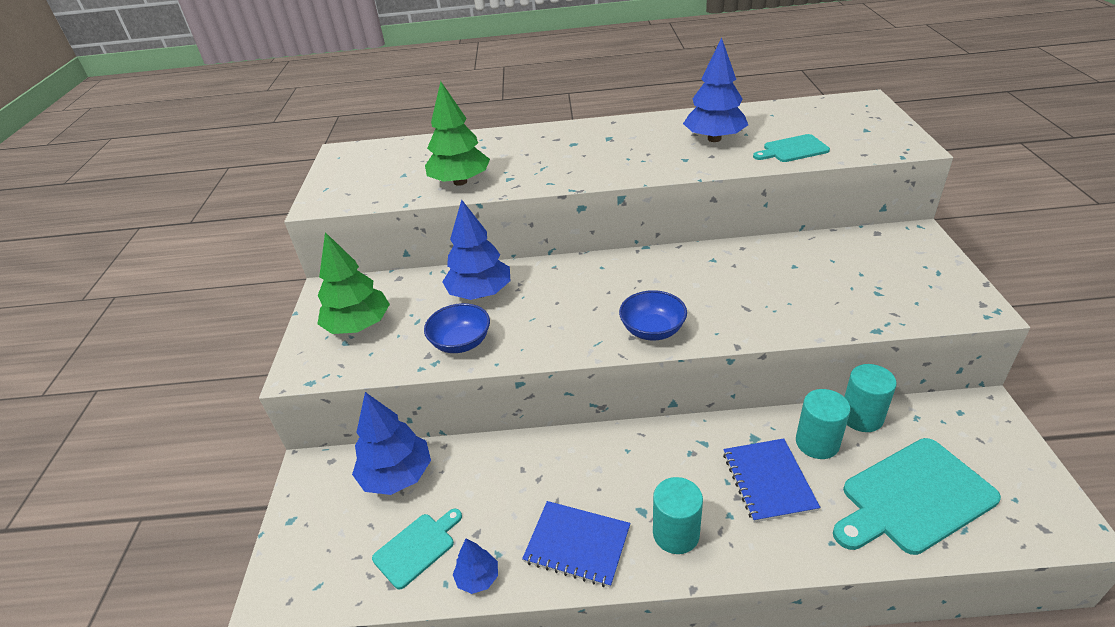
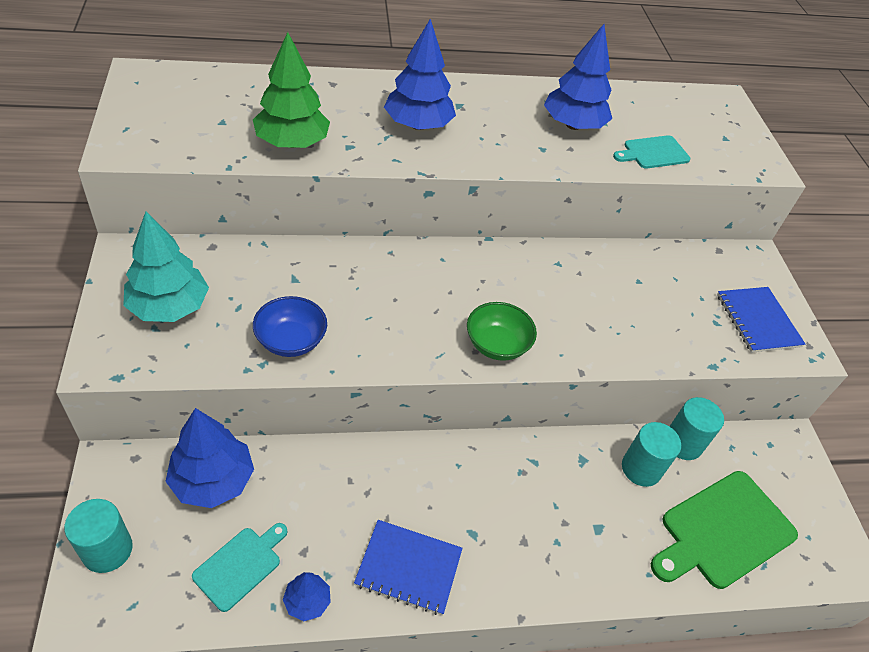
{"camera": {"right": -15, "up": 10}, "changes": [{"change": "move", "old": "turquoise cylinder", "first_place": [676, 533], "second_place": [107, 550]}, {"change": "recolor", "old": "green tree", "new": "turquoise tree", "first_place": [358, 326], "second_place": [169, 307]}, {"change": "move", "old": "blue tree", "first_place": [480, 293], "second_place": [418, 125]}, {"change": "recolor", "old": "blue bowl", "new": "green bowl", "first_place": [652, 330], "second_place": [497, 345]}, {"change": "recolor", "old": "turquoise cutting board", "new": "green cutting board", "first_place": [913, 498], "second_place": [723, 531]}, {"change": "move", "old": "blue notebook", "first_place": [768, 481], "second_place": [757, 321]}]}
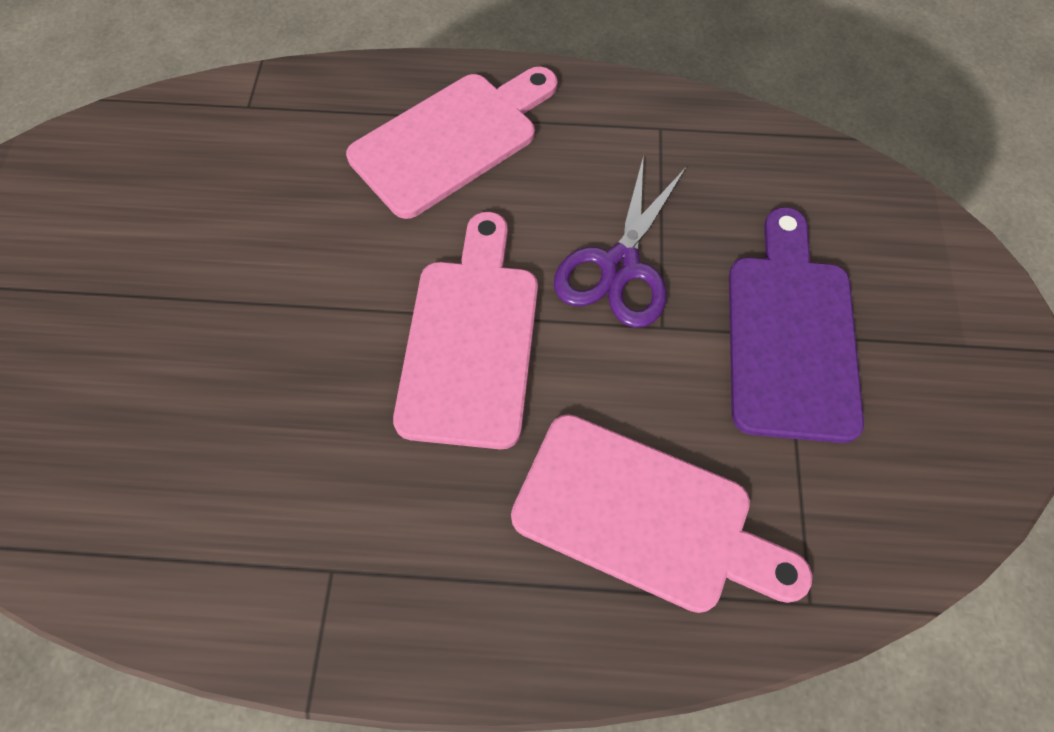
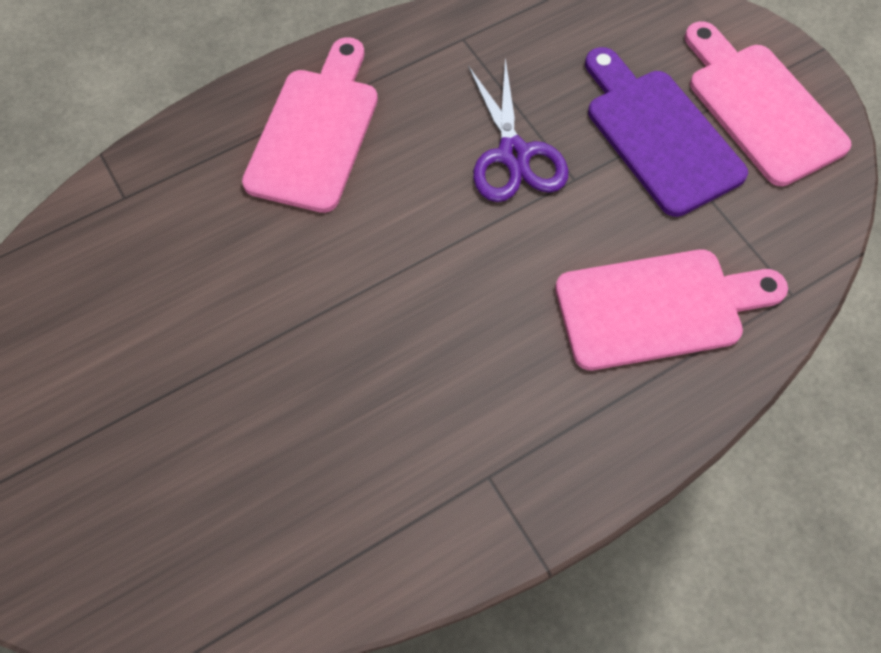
{"camera": {"right": -35, "up": 0}, "changes": [{"change": "move", "old": "pink cutting board", "first_place": [471, 340], "second_place": [760, 107]}]}
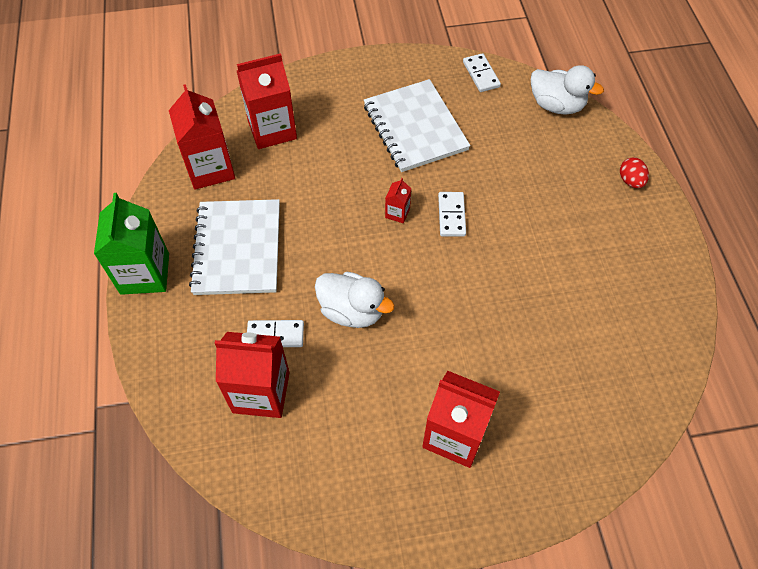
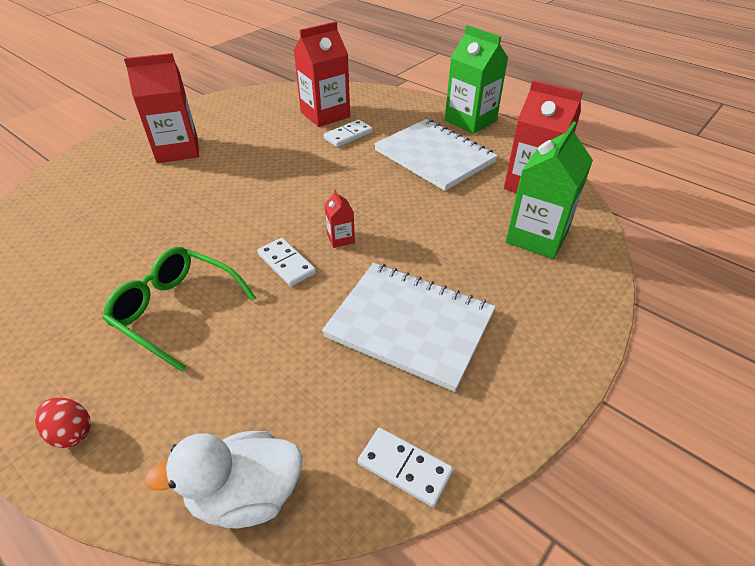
{"camera": {"right": 140, "up": -15}, "changes": [{"change": "insert", "new": "green glasses", "second_place": [176, 310]}, {"change": "recolor", "old": "red carton", "new": "green carton", "first_place": [272, 129], "second_place": [537, 237]}, {"change": "delete", "old": "white duck", "first_place": [352, 311]}]}
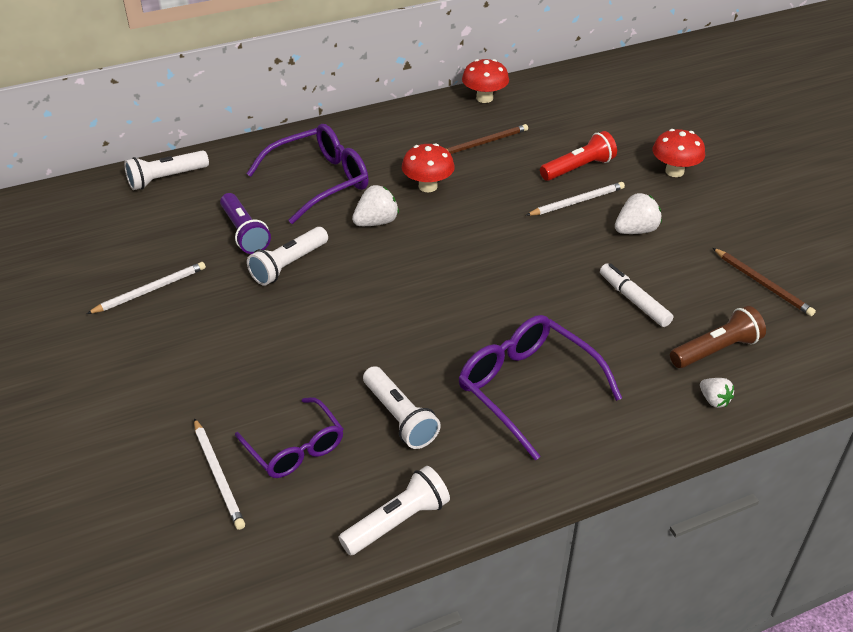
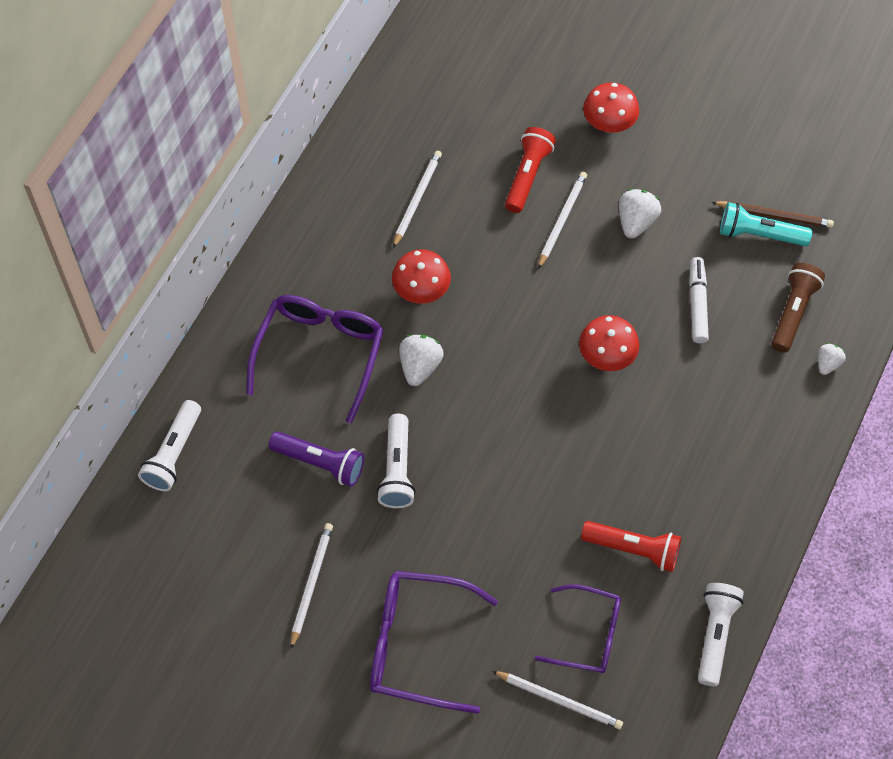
{"camera": {"right": -40, "up": 20}, "changes": [{"change": "move", "old": "purple glasses", "first_place": [527, 388], "second_place": [418, 645]}, {"change": "recolor", "old": "brown pencil", "new": "white pencil", "first_place": [484, 143], "second_place": [417, 199]}, {"change": "move", "old": "red mushroom", "first_place": [484, 98], "second_place": [606, 357]}, {"change": "recolor", "old": "white flashlight", "new": "red flashlight", "first_place": [400, 417], "second_place": [633, 549]}, {"change": "rotate", "old": "white marker", "first_place": [634, 300], "second_place": [697, 304], "degrees": 75}, {"change": "insert", "new": "turquoise flashlight", "second_place": [759, 234]}, {"change": "rotate", "old": "white strawberry", "first_place": [714, 400], "second_place": [827, 364], "degrees": -75}]}
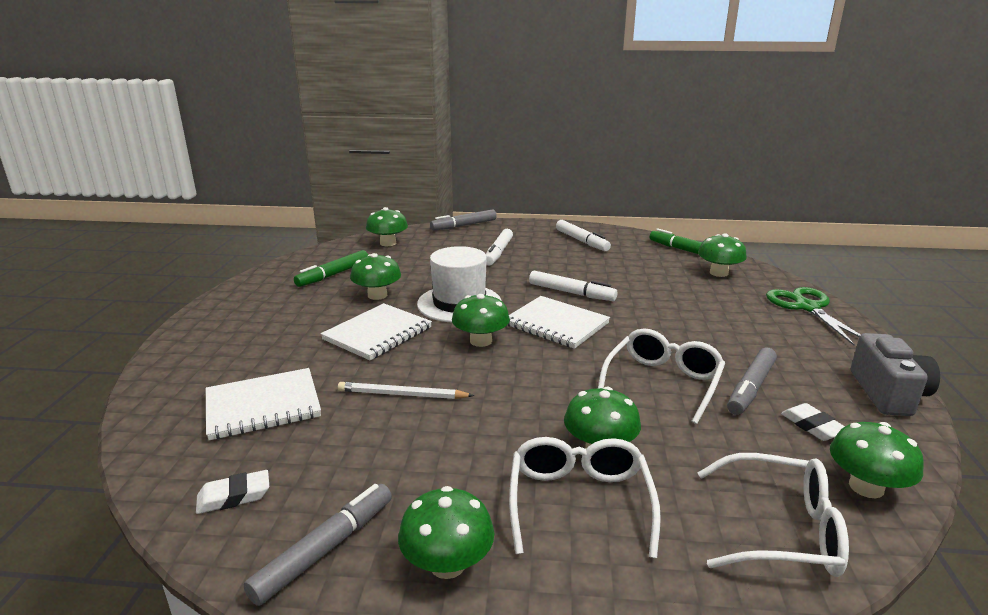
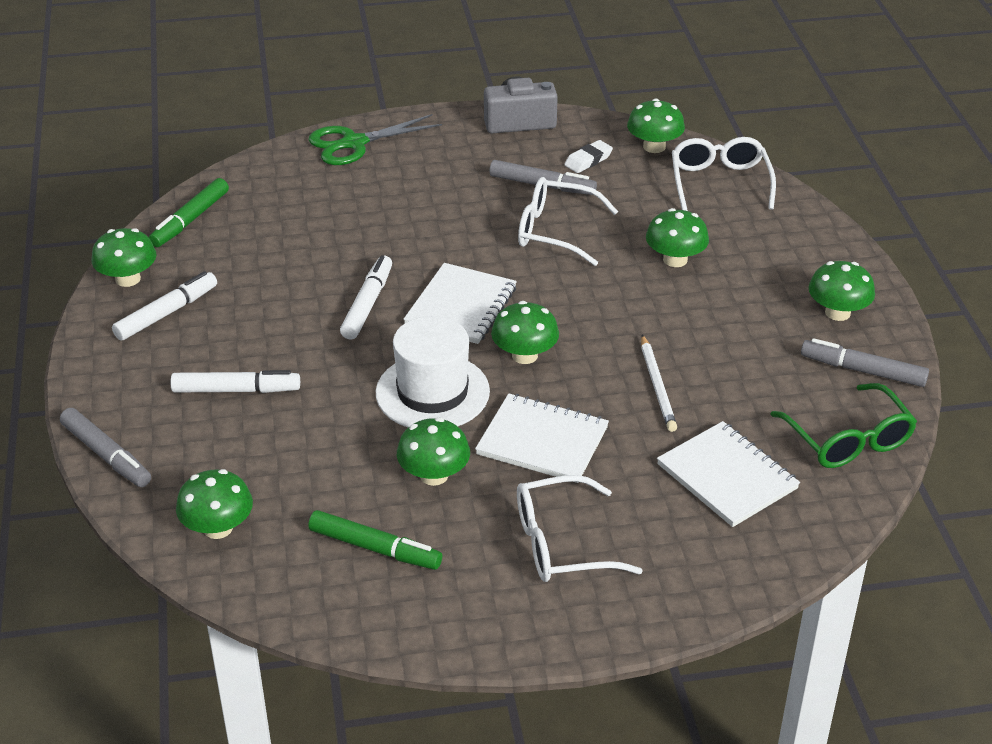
{"camera": {"right": -105, "up": 15}, "changes": [{"change": "move", "old": "green mushroom", "first_place": [718, 273], "second_place": [128, 279]}, {"change": "move", "old": "white glasses", "first_place": [579, 503], "second_place": [562, 543]}, {"change": "replace", "old": "white eraser", "new": "green glasses", "first_place": [234, 496], "second_place": [848, 439]}]}
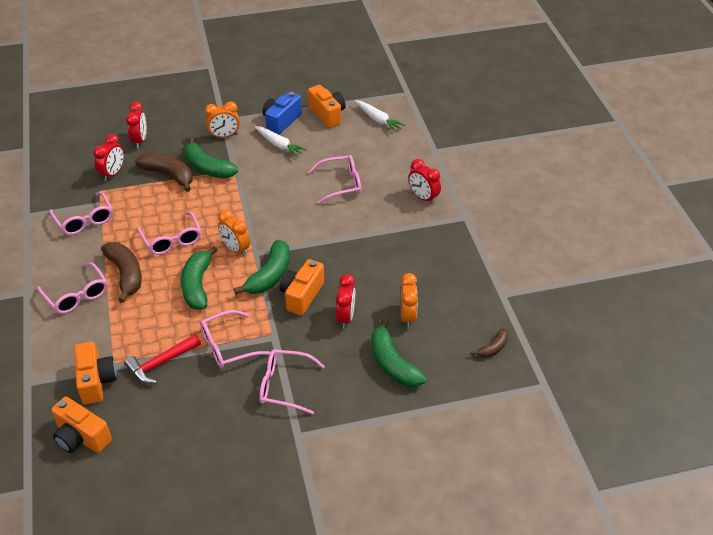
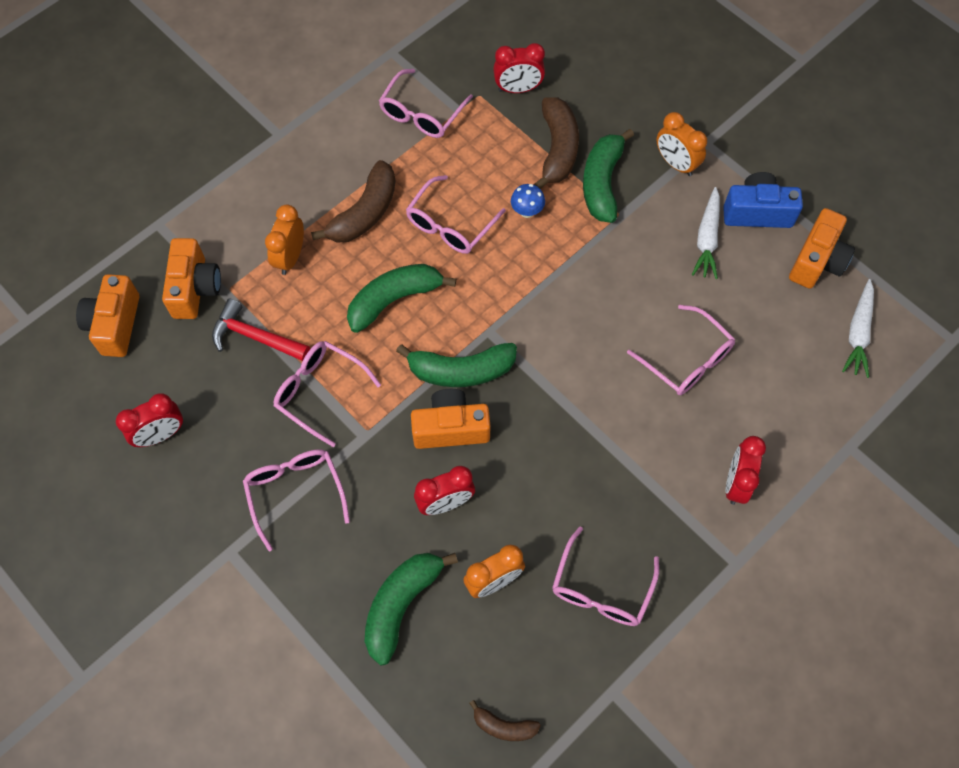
{"camera": {"right": 60, "up": 20}, "changes": [{"change": "move", "old": "red clock", "first_place": [140, 140], "second_place": [161, 435]}, {"change": "rotate", "old": "orange camera", "first_place": [96, 381], "second_place": [195, 288], "degrees": -45}, {"change": "move", "old": "orange clock", "first_place": [236, 249], "second_place": [290, 257]}, {"change": "insert", "new": "blue mushroom", "second_place": [527, 211]}, {"change": "move", "old": "pink glasses", "first_place": [77, 295], "second_place": [601, 589]}]}
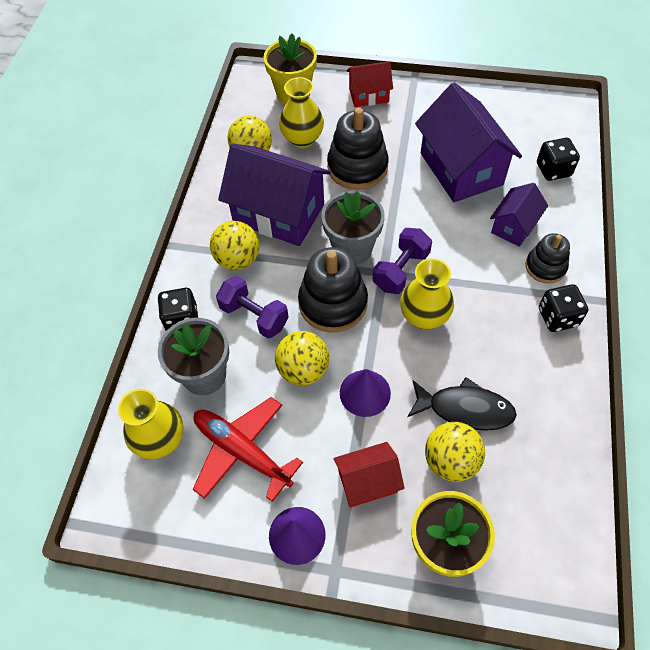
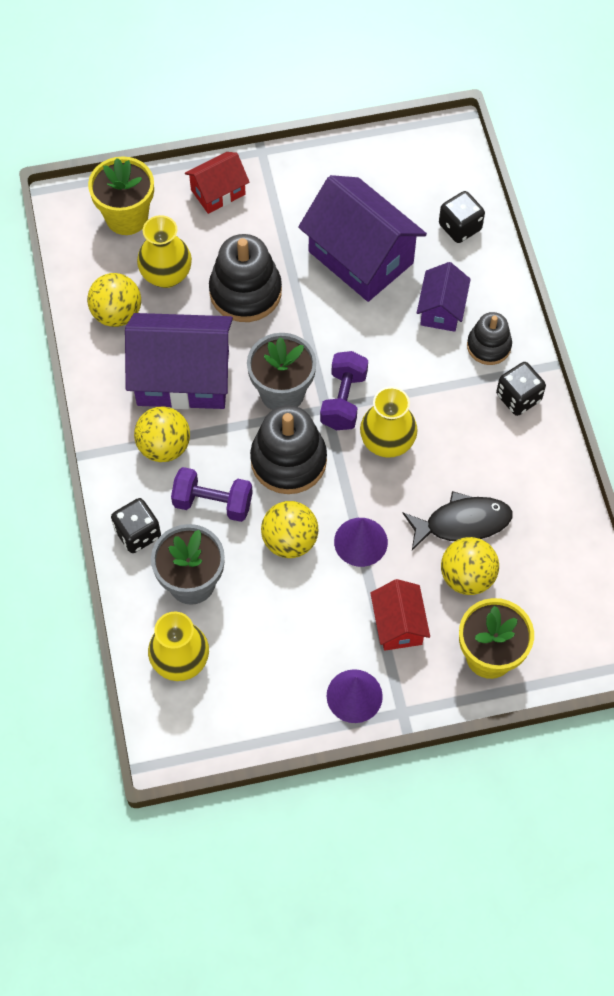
{"camera": {"right": -25, "up": 5}, "changes": [{"change": "rotate", "old": "red house", "first_place": [367, 481], "second_place": [398, 624], "degrees": -60}, {"change": "delete", "old": "red plane", "first_place": [242, 451]}]}
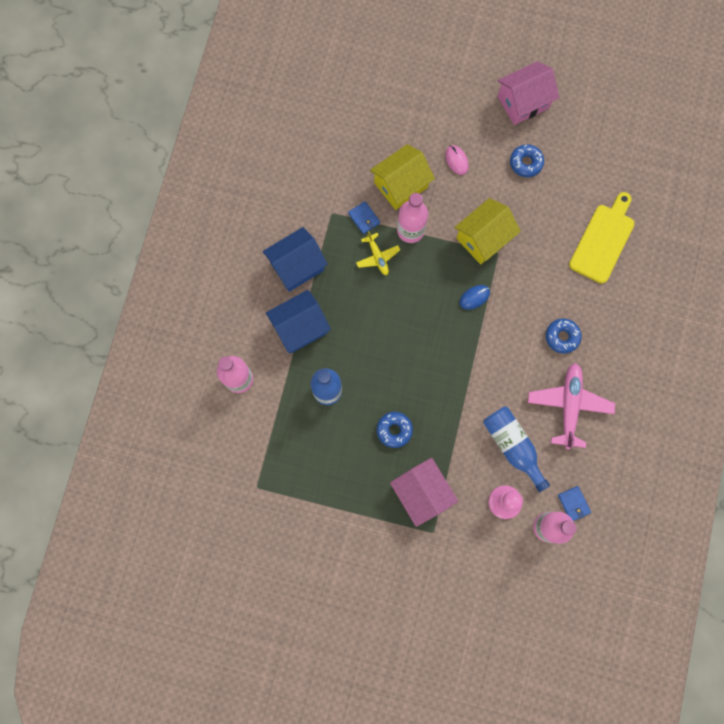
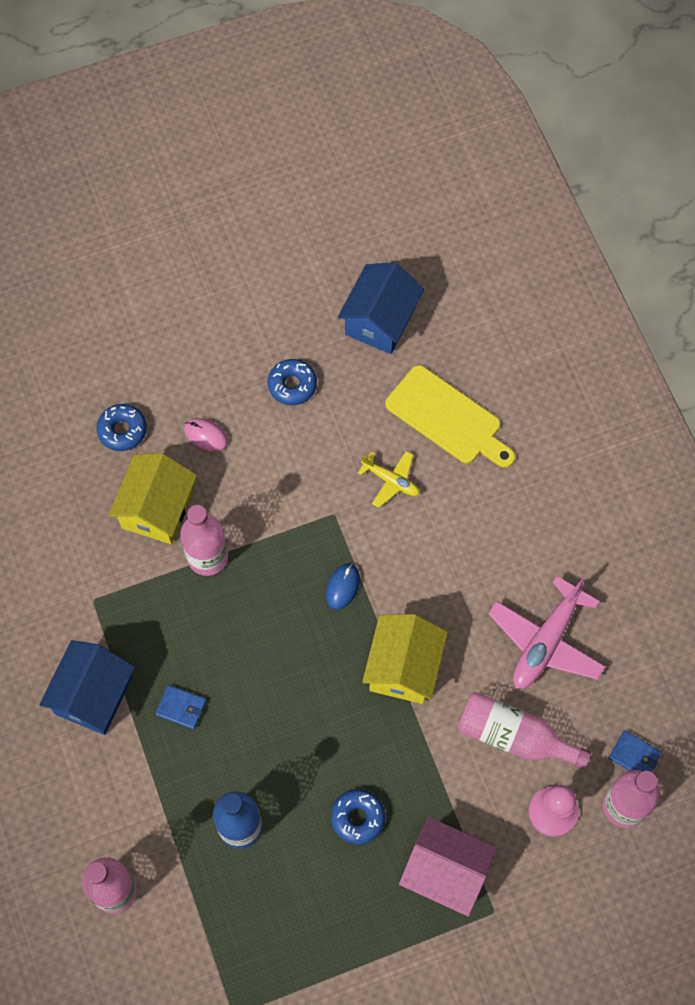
{"camera": {"right": -35, "up": -10}, "changes": [{"change": "move", "old": "blue donut", "first_place": [562, 337], "second_place": [122, 430]}, {"change": "move", "old": "blue wallet", "first_place": [364, 218], "second_place": [181, 707]}, {"change": "move", "old": "blue house", "first_place": [300, 327], "second_place": [380, 321]}, {"change": "move", "old": "yellow plane", "first_place": [377, 257], "second_place": [391, 481]}, {"change": "move", "old": "yellow house", "first_place": [483, 238], "second_place": [403, 667]}, {"change": "rotate", "old": "yellow cutting board", "first_place": [603, 240], "second_place": [447, 418], "degrees": 135}, {"change": "recolor", "old": "blue bottle", "new": "pink bottle", "first_place": [512, 446], "second_place": [514, 736]}, {"change": "rotate", "old": "pink plane", "first_place": [569, 406], "second_place": [546, 641], "degrees": -120}, {"change": "delete", "old": "pink house", "first_place": [523, 102]}]}
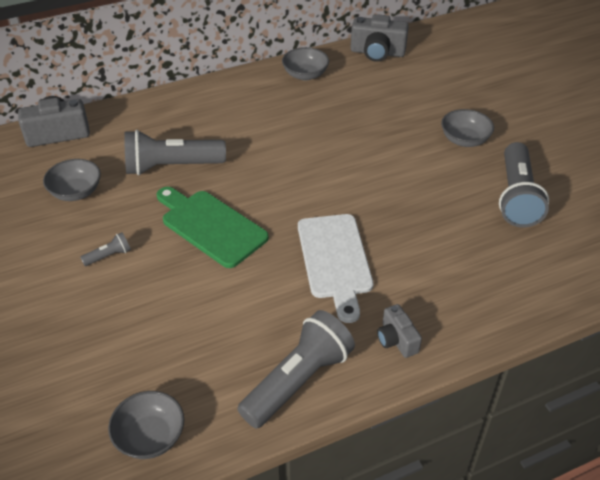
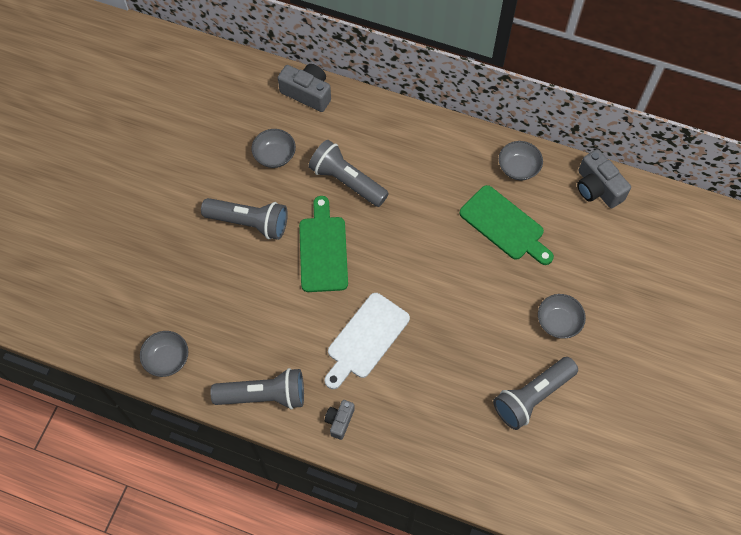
{"camera": {"right": 45, "up": 20}, "changes": [{"change": "resize", "old": "grey flashlight", "first_place": [109, 256], "second_place": [249, 223], "factor": 2.32}, {"change": "insert", "new": "green cutting board", "second_place": [504, 225]}]}
